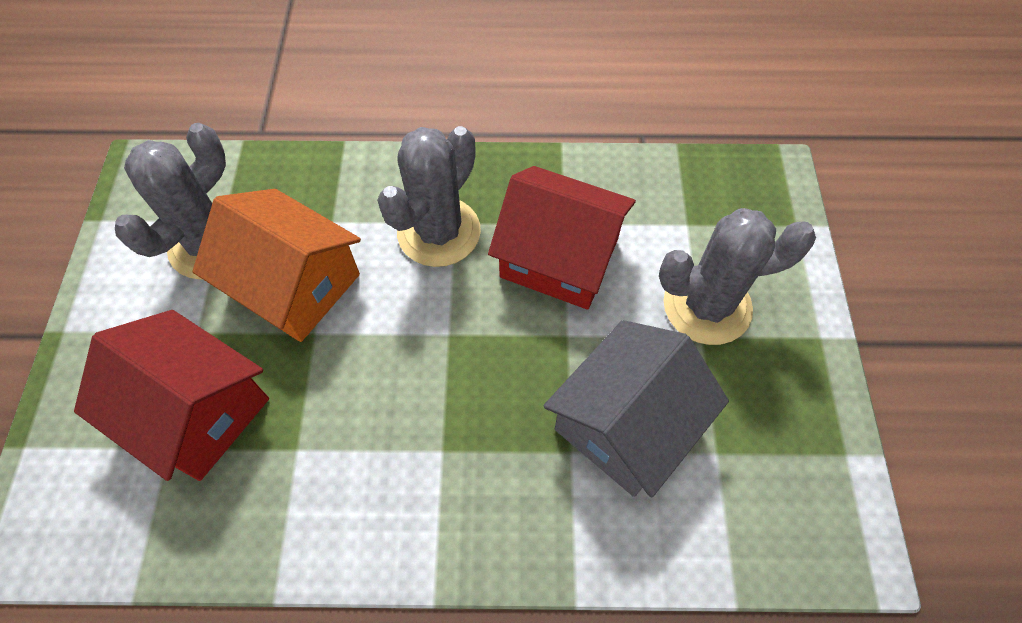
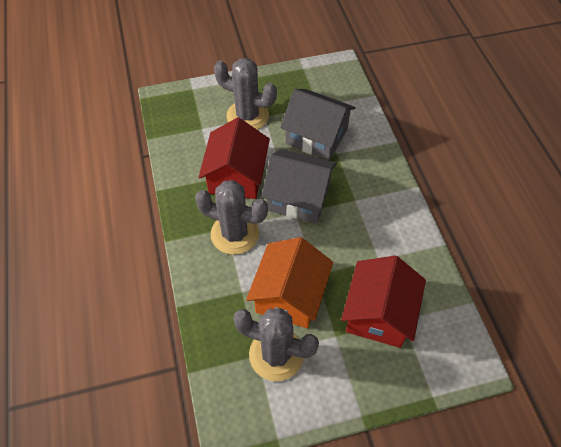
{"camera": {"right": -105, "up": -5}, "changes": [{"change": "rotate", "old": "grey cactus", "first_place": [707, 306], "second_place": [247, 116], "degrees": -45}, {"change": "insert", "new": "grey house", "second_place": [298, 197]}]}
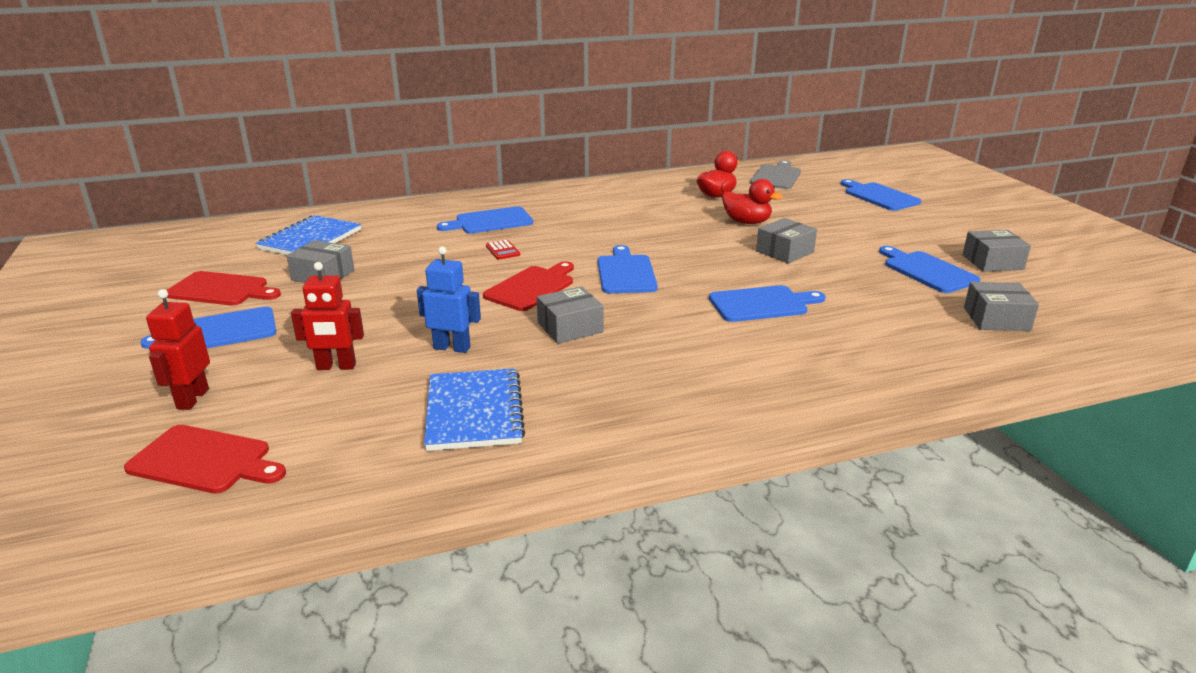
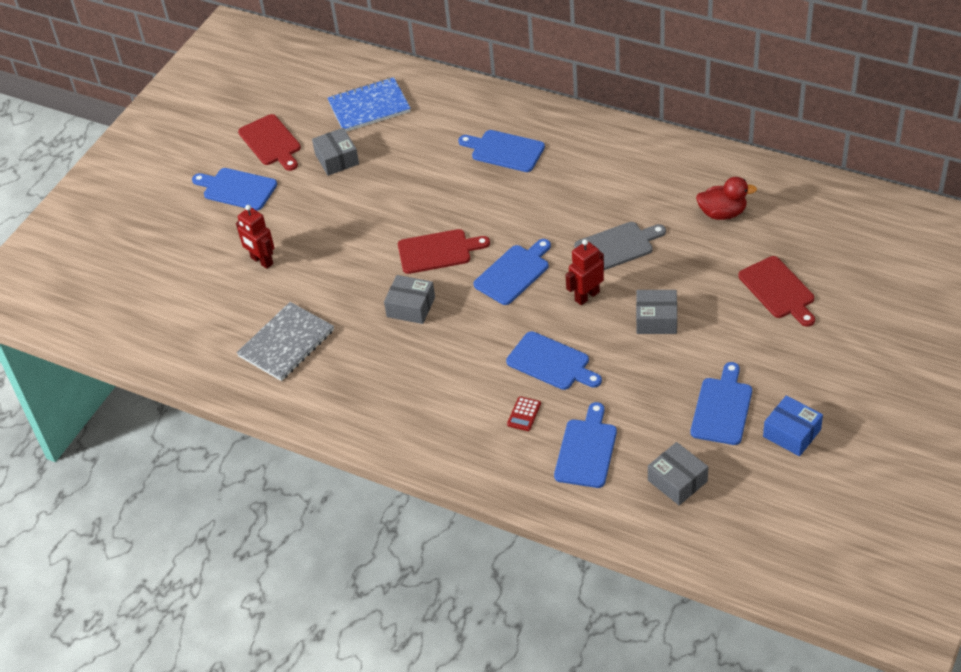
{"camera": {"right": 50, "up": 20}, "changes": [{"change": "recolor", "old": "blue notebook", "new": "grey notebook", "first_place": [474, 412], "second_place": [286, 343]}, {"change": "move", "old": "red calculator", "first_place": [502, 250], "second_place": [524, 414]}, {"change": "move", "old": "blue cutting board", "first_place": [879, 196], "second_place": [586, 450]}, {"change": "move", "old": "red robot", "first_place": [192, 399], "second_place": [587, 296]}, {"change": "move", "old": "grey cutting board", "first_place": [776, 176], "second_place": [617, 246]}, {"change": "move", "old": "red cutting board", "first_place": [204, 461], "second_place": [778, 290]}, {"change": "recolor", "old": "grey box", "new": "blue box", "first_place": [992, 262], "second_place": [791, 433]}, {"change": "delete", "old": "blue robot", "first_place": [452, 348]}, {"change": "delete", "old": "red duck", "first_place": [747, 222]}]}
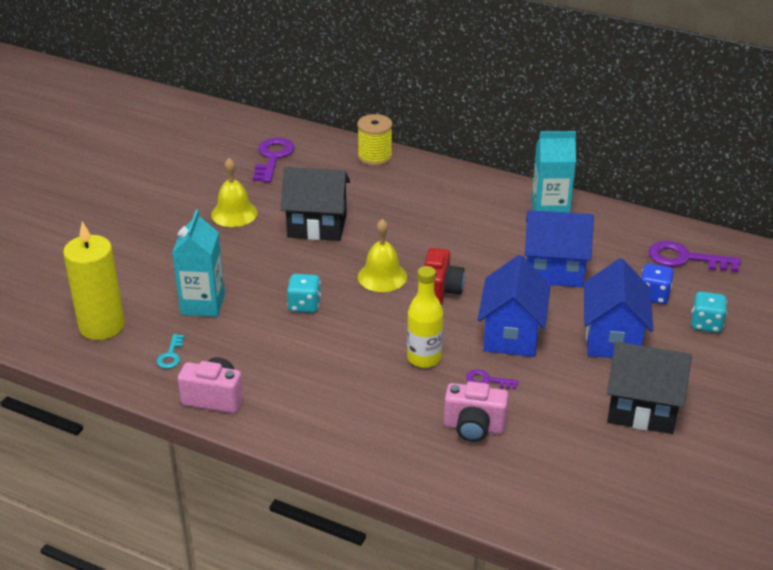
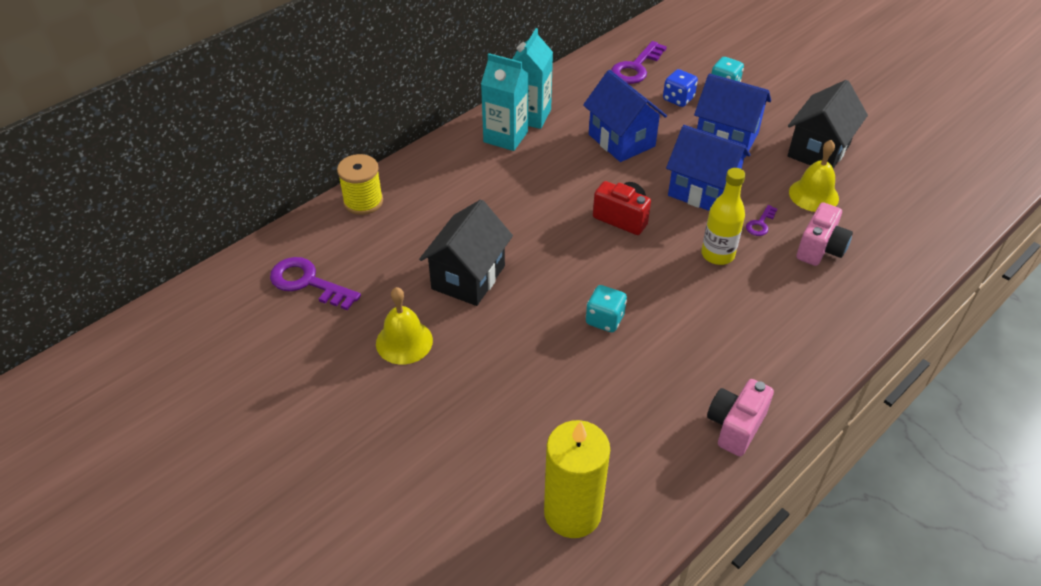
{"camera": {"right": -70, "up": 10}, "changes": [{"change": "move", "old": "turquoise carton", "first_place": [203, 304], "second_place": [505, 137]}, {"change": "rotate", "old": "blue house", "first_place": [554, 271], "second_place": [621, 140], "degrees": -60}, {"change": "move", "old": "yellow bell", "first_place": [382, 276], "second_place": [813, 195]}, {"change": "delete", "old": "turquoise key", "first_place": [171, 355]}]}
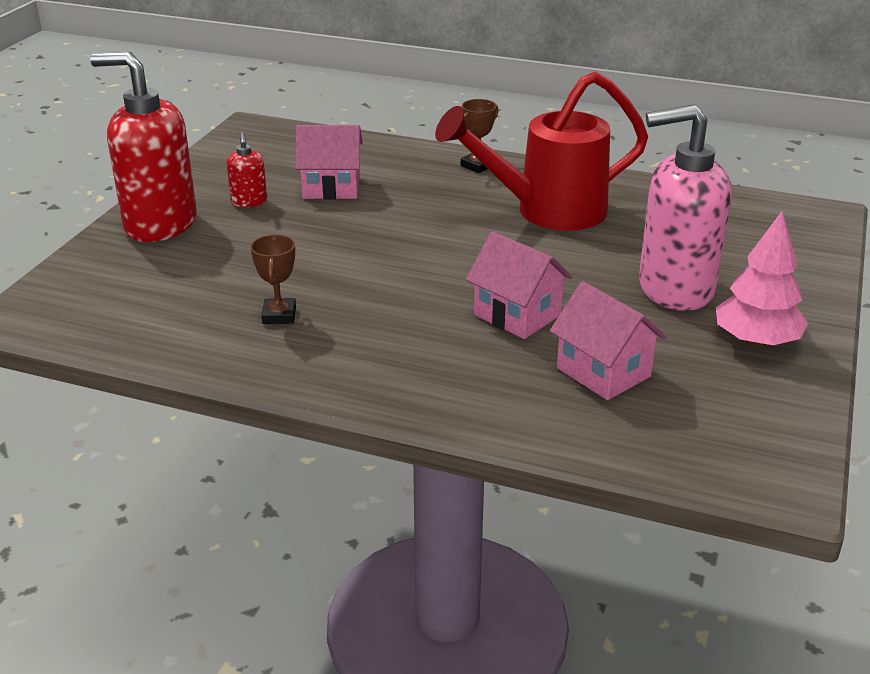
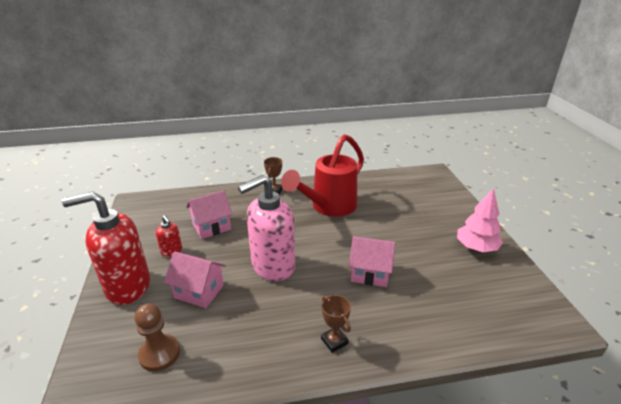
{"camera": {"right": -30, "up": 0}, "changes": [{"change": "insert", "new": "brown pawn", "second_place": [159, 354]}, {"change": "move", "old": "pink house", "first_place": [603, 372], "second_place": [199, 291]}, {"change": "move", "old": "pink soap dispenser", "first_place": [674, 289], "second_place": [272, 266]}, {"change": "move", "old": "brown trophy", "first_place": [279, 315], "second_place": [334, 341]}]}
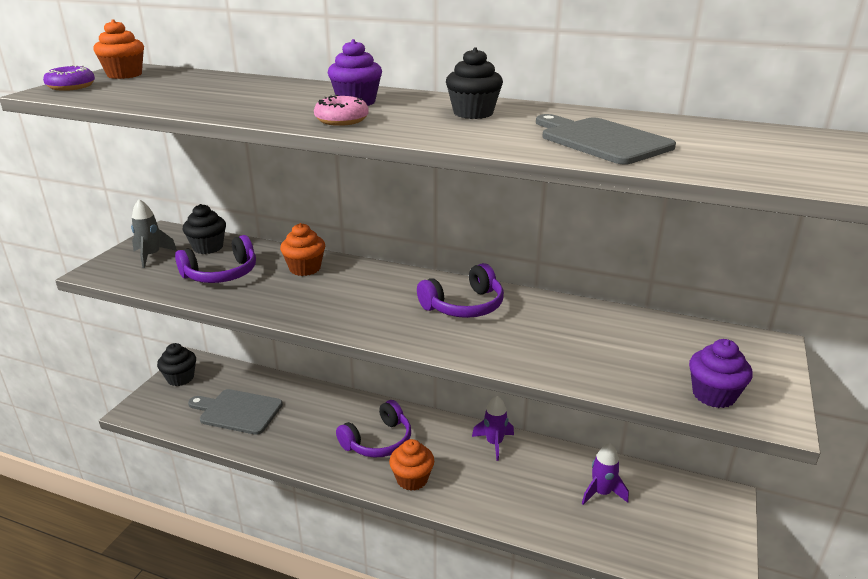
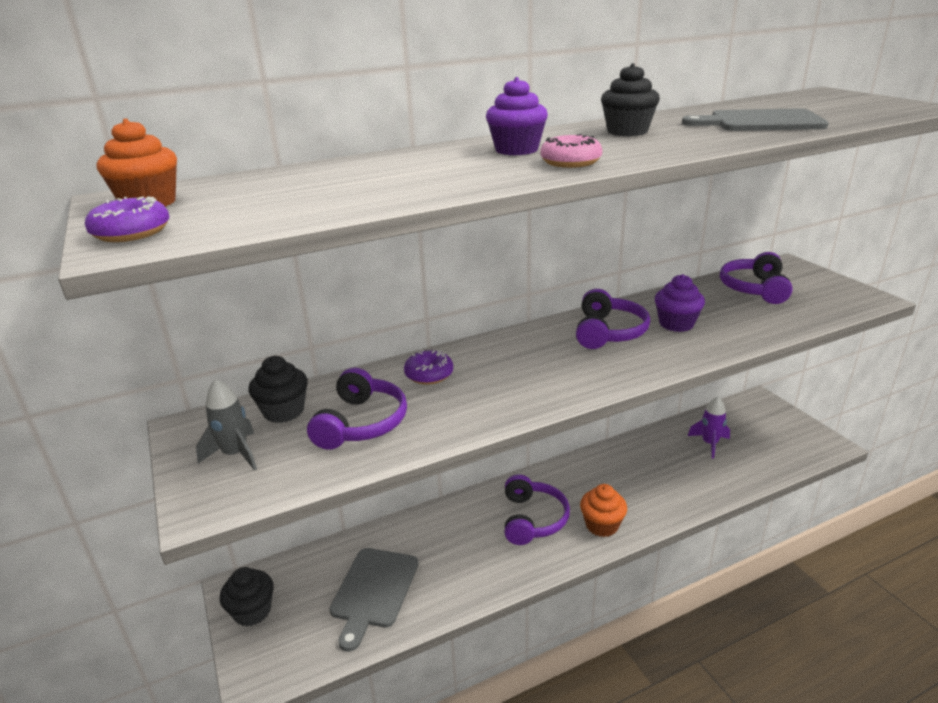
{"camera": {"right": -45, "up": 0}, "changes": [{"change": "rotate", "old": "grey cutting board", "first_place": [237, 411], "second_place": [373, 591], "degrees": -45}, {"change": "replace", "old": "orange cupcake", "new": "purple donut", "first_place": [305, 268], "second_place": [429, 375]}, {"change": "move", "old": "purple cupcake", "first_place": [713, 395], "second_place": [676, 324]}, {"change": "insert", "new": "purple headphones", "second_place": [754, 289]}, {"change": "delete", "old": "purple rocket", "first_place": [494, 443]}]}
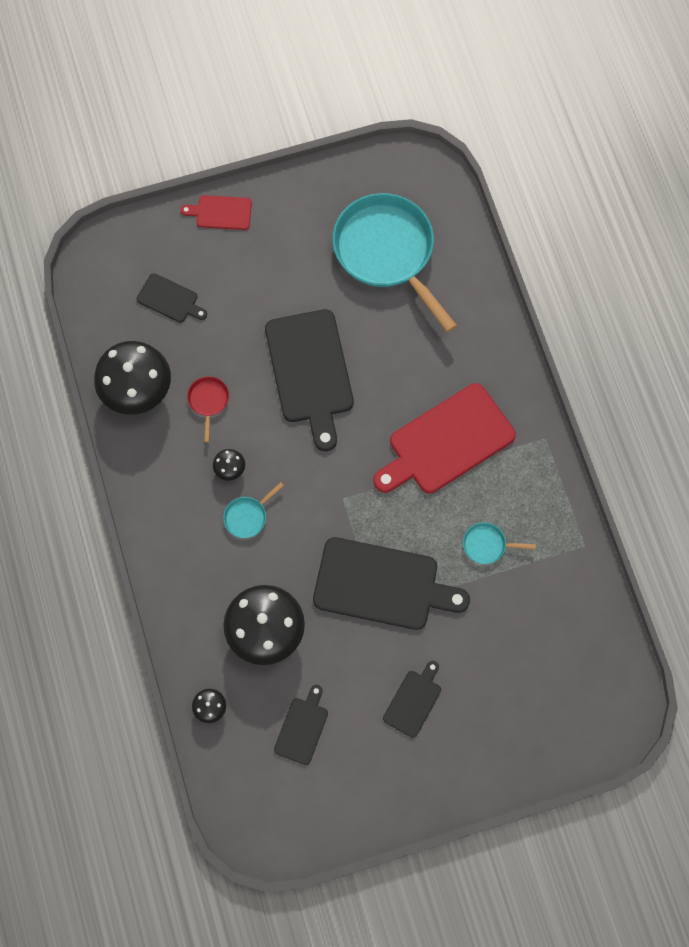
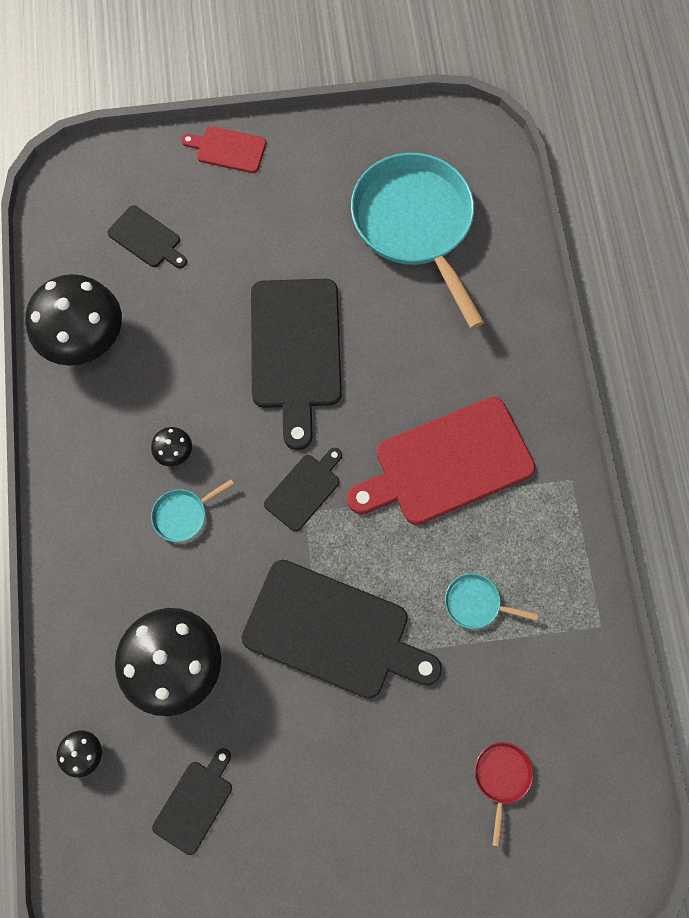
{"camera": {"right": 10, "up": 0}, "changes": [{"change": "move", "old": "black cutting board", "first_place": [414, 701], "second_place": [304, 490]}, {"change": "move", "old": "red pan", "first_place": [208, 401], "second_place": [501, 777]}]}
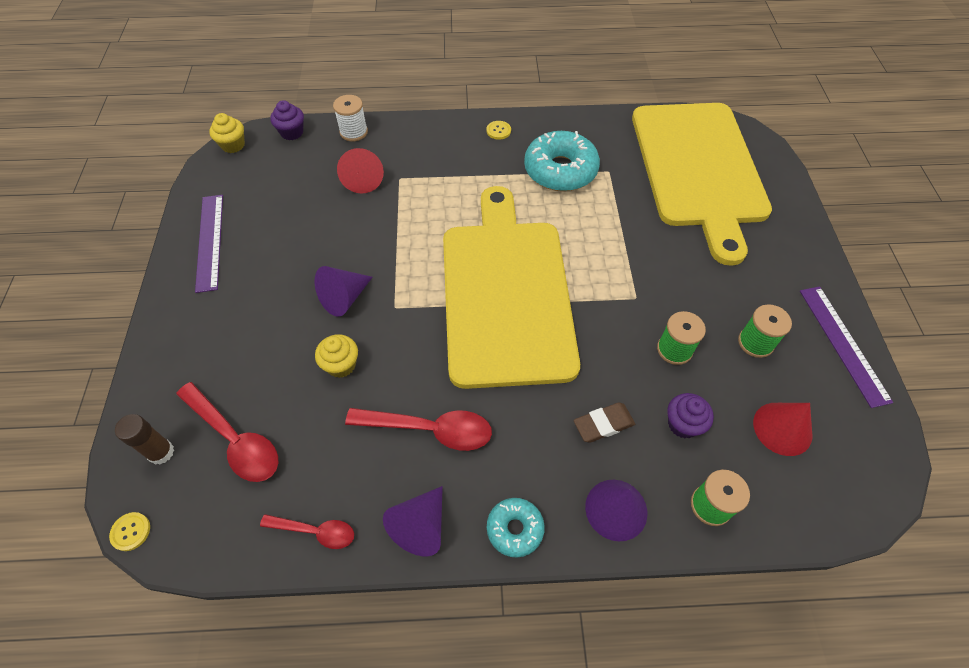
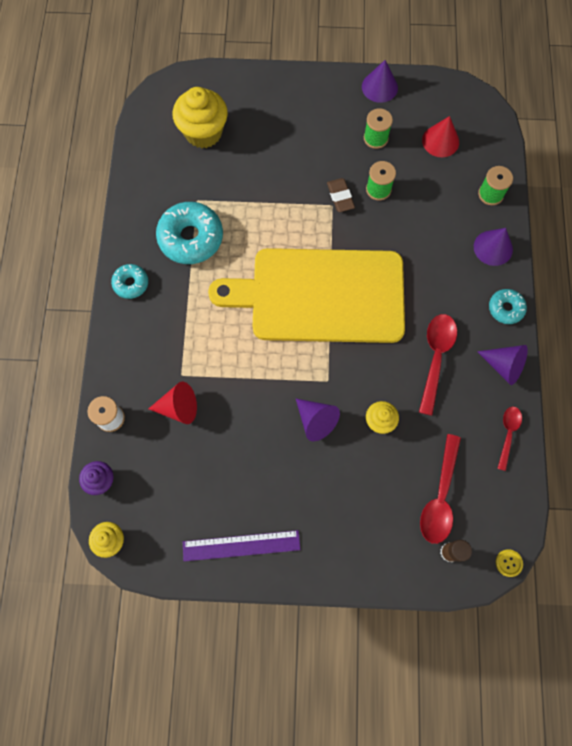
{"camera": {"right": -85, "up": 15}, "changes": [{"change": "replace", "old": "yellow button", "new": "turquoise donut", "first_place": [498, 131], "second_place": [131, 283]}, {"change": "replace", "old": "yellow cutting board", "new": "yellow cupcake", "first_place": [698, 168], "second_place": [203, 132]}, {"change": "move", "old": "brown eraser", "first_place": [603, 424], "second_place": [340, 197]}, {"change": "replace", "old": "purple ruler", "new": "purple cone", "first_place": [843, 344], "second_place": [379, 87]}, {"change": "rotate", "old": "red spoon", "first_place": [235, 439], "second_place": [440, 496], "degrees": 150}, {"change": "delete", "old": "purple cupcake", "first_place": [683, 424]}]}
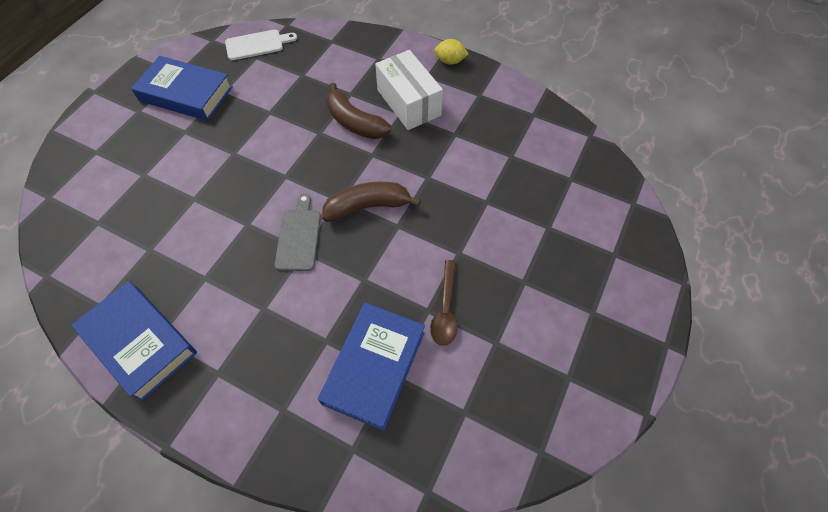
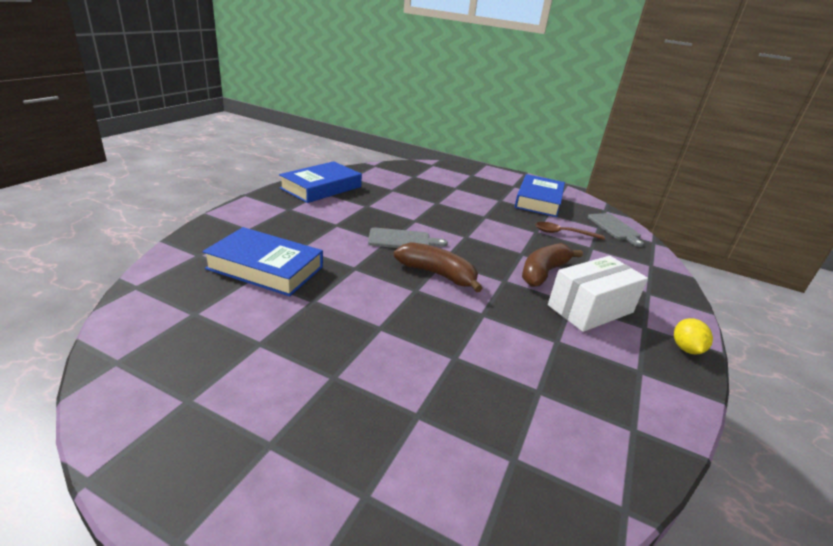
{"camera": {"right": 85, "up": -30}, "changes": [{"change": "rotate", "old": "brown banana", "first_place": [368, 206], "second_place": [437, 274], "degrees": -45}, {"change": "move", "old": "brown spoon", "first_place": [445, 309], "second_place": [563, 233]}, {"change": "recolor", "old": "white cutting board", "new": "grey cutting board", "first_place": [257, 45], "second_place": [615, 228]}]}
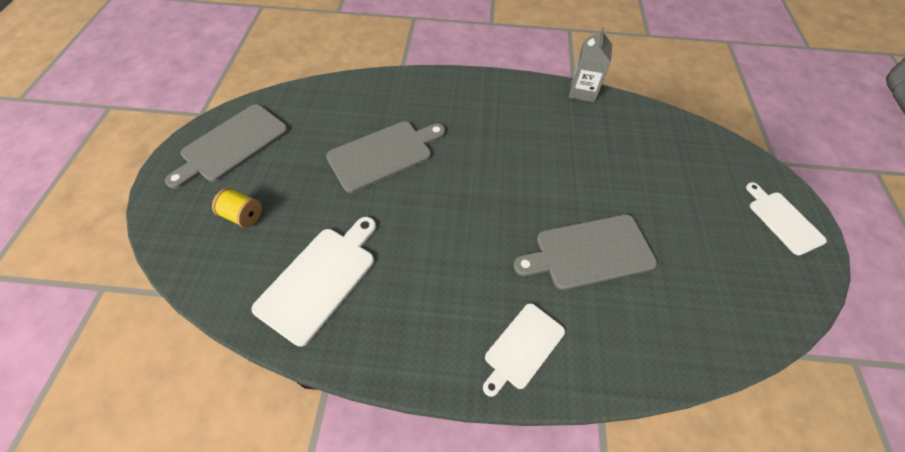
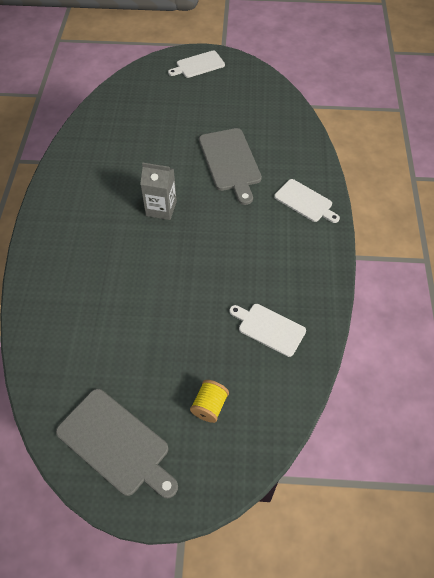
{"camera": {"right": -90, "up": 0}, "changes": [{"change": "move", "old": "grey carton", "first_place": [582, 91], "second_place": [161, 208]}, {"change": "resize", "old": "white cutting board", "first_place": [320, 279], "second_place": [269, 328], "factor": 0.65}, {"change": "delete", "old": "grey cutting board", "first_place": [384, 154]}]}
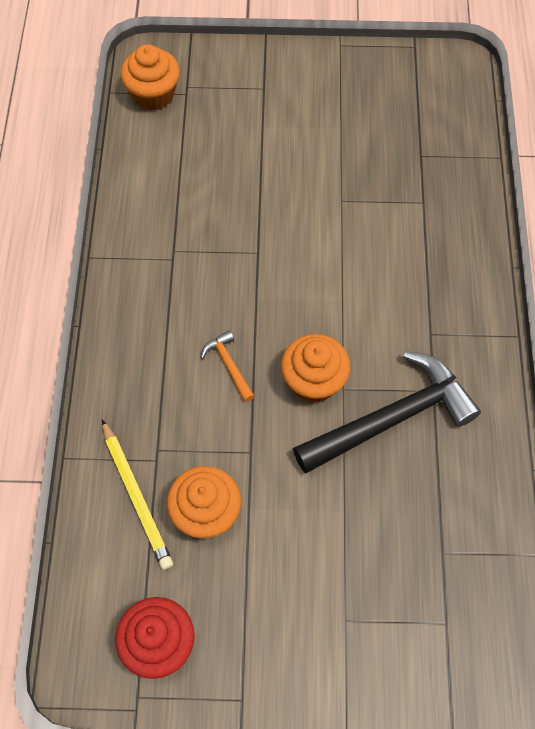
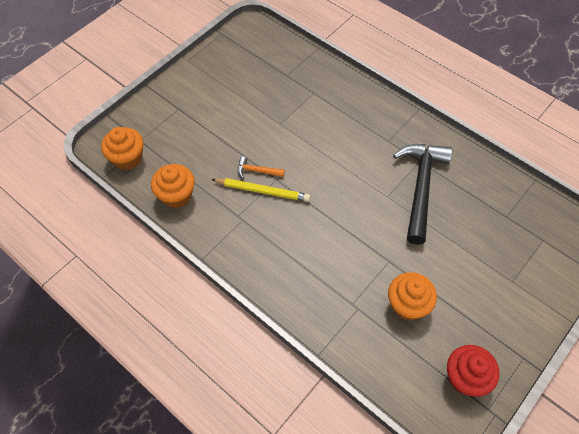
{"camera": {"right": -50, "up": -5}, "changes": [{"change": "move", "old": "orange cupcake", "first_place": [313, 381], "second_place": [176, 195]}, {"change": "move", "old": "yellow pencil", "first_place": [136, 496], "second_place": [262, 191]}, {"change": "move", "old": "orange hammer", "first_place": [229, 365], "second_place": [257, 171]}]}
